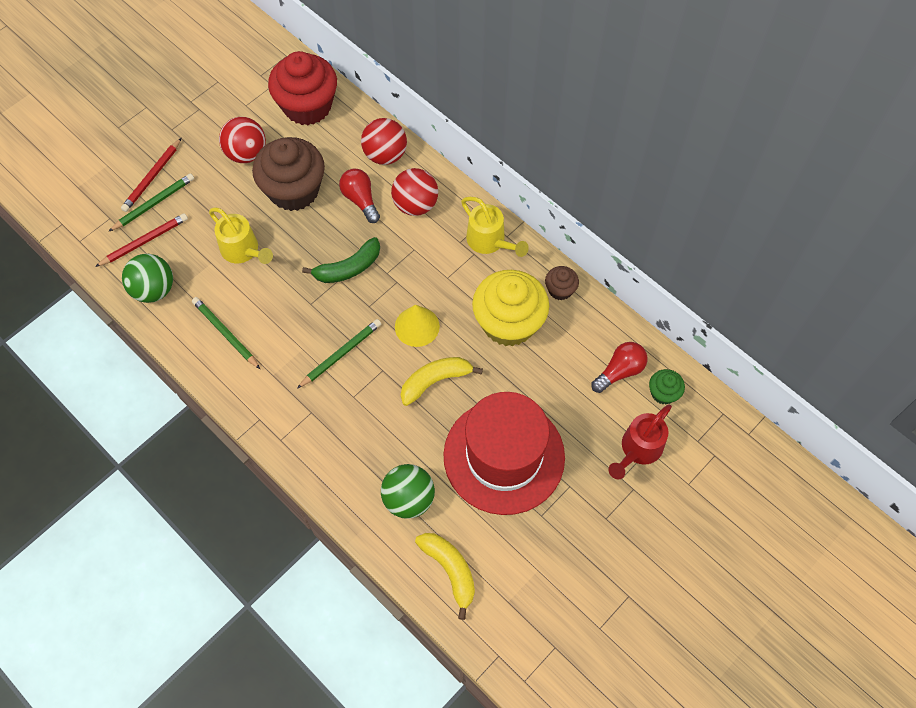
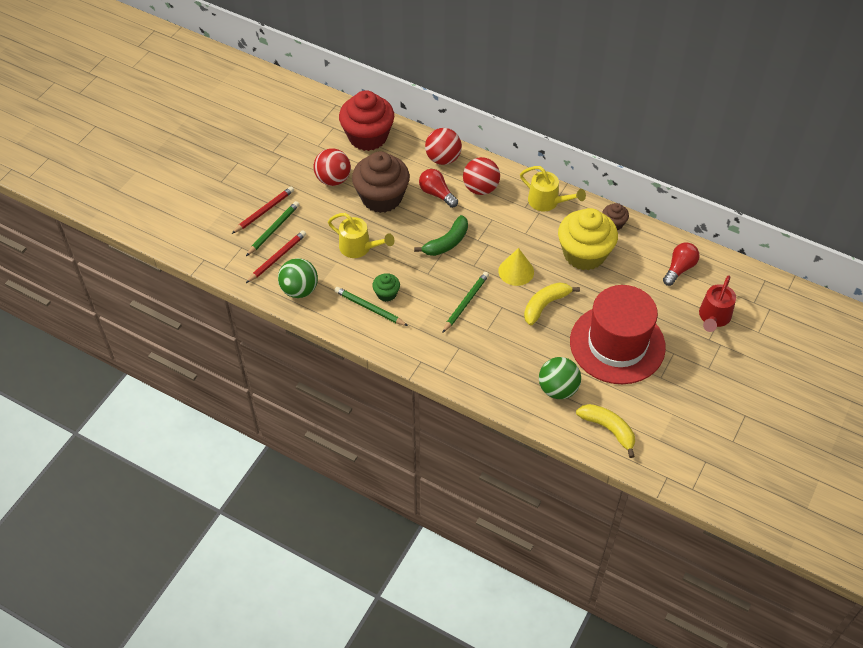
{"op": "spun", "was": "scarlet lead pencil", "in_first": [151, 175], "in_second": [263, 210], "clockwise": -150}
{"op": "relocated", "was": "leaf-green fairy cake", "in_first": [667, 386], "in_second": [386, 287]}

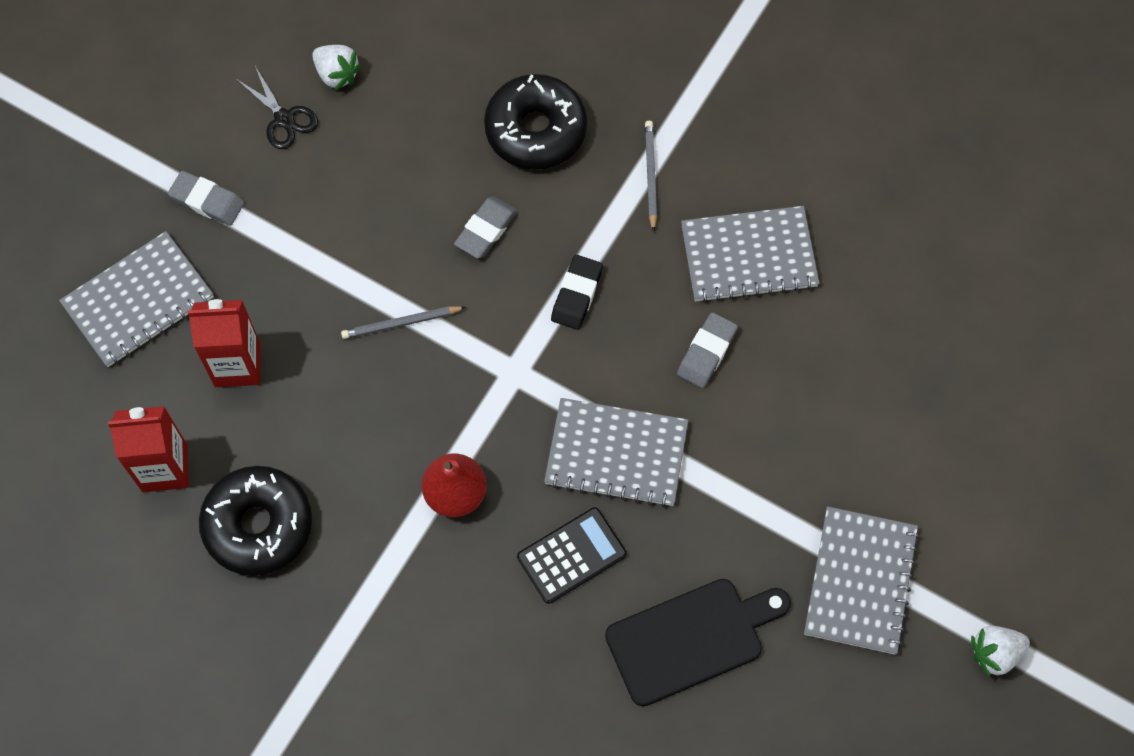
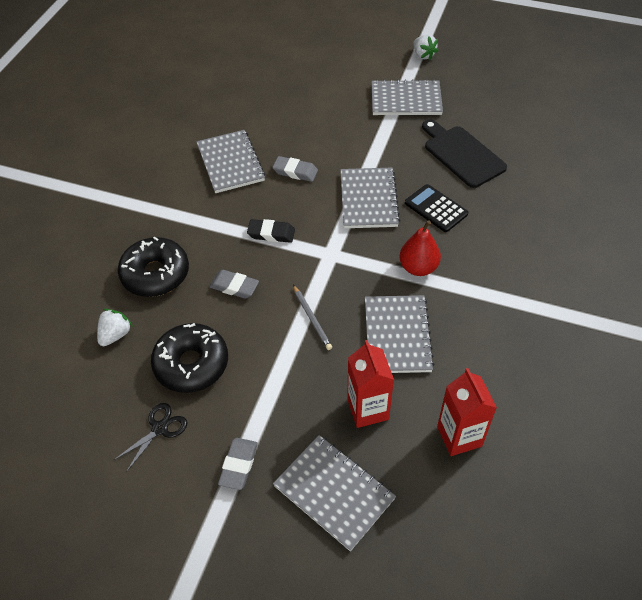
{"op": "relocated", "was": "pure white toy strawberry", "in_first": [337, 68], "in_second": [115, 327]}
{"op": "relocated", "was": "ebony donut", "in_first": [255, 521], "in_second": [189, 358]}
{"op": "appeared", "now": "grey notebook", "in_second": [400, 334]}
{"op": "missing", "was": "grey lead pencil", "in_first": [651, 176]}

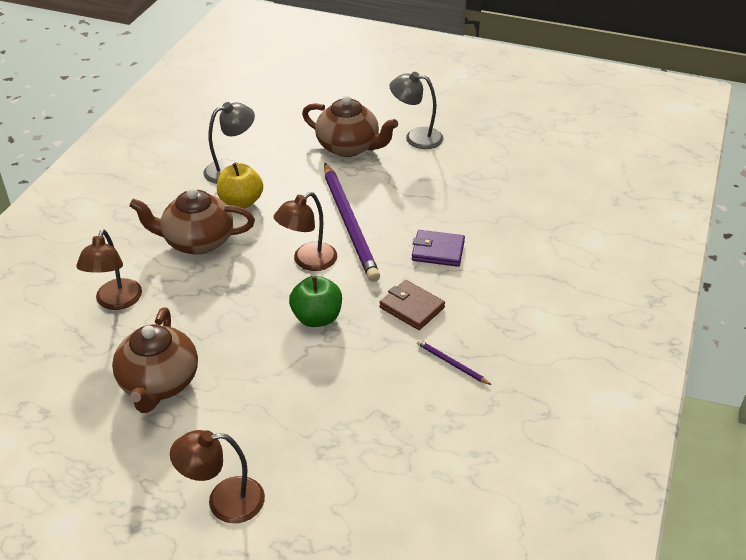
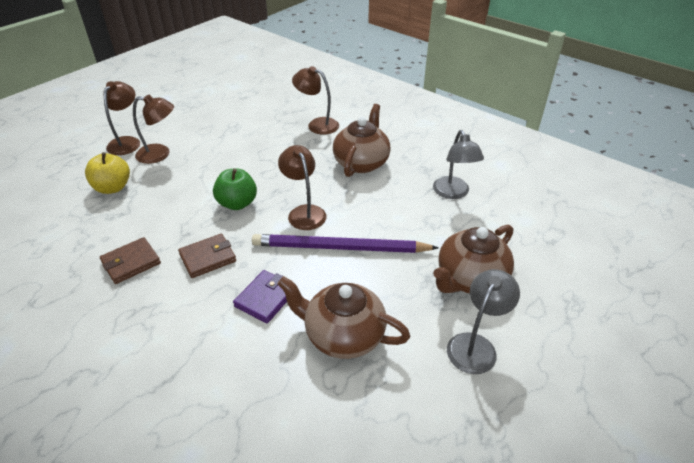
{"op": "relocated", "was": "bright yellow toy apple", "in_first": [240, 186], "in_second": [107, 173]}
{"op": "exchanged", "was": "royal purple lead pencil", "now": "dark brown wallet", "in_first": [454, 362], "in_second": [130, 260]}
{"op": "appeared", "now": "dark brown reading lamp", "in_second": [153, 129]}
{"op": "relocated", "was": "dark brown china teapot", "in_first": [155, 360], "in_second": [343, 317]}

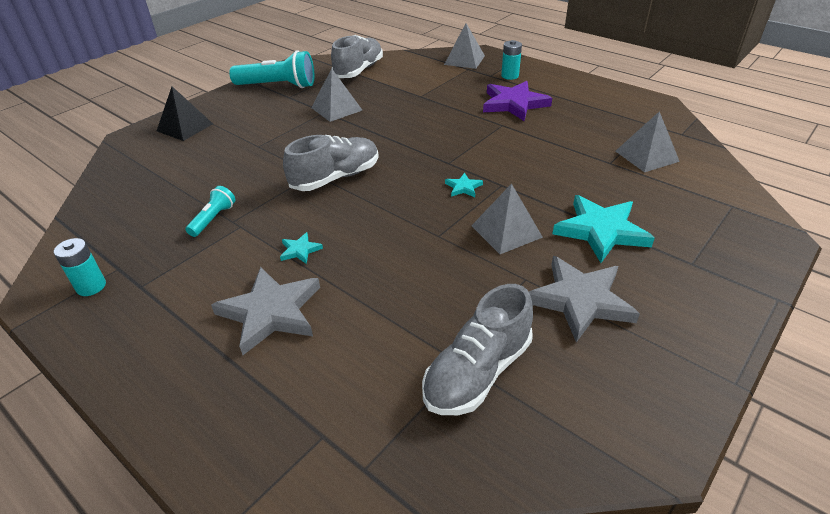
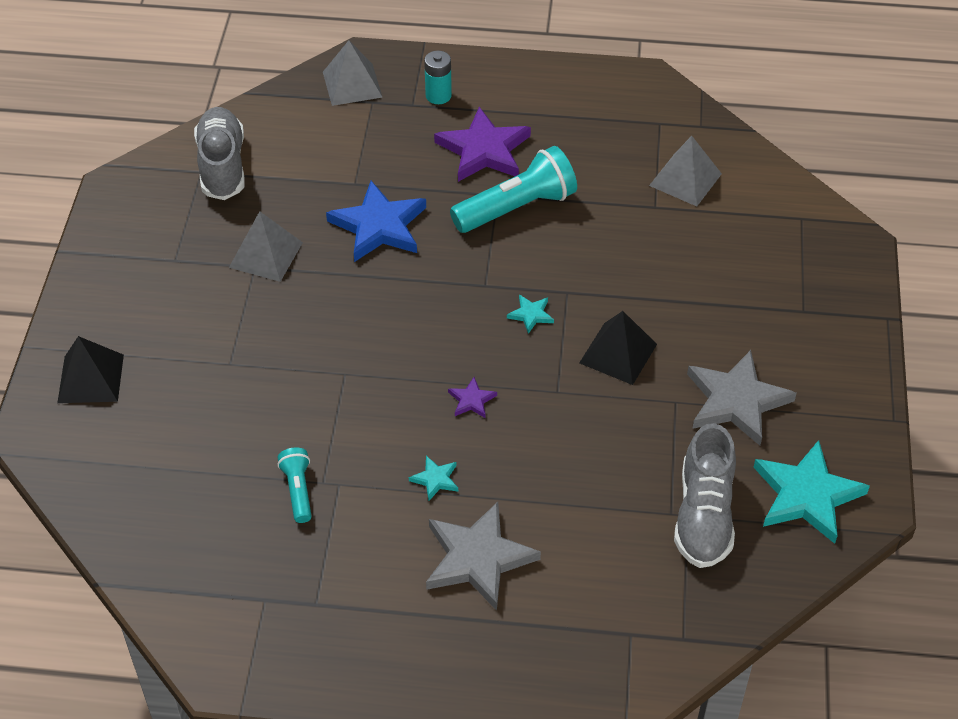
{"op": "appeared", "now": "cobalt star shape", "in_second": [376, 221]}
{"op": "appeared", "now": "royal purple star shape", "in_second": [472, 397]}
{"op": "relocated", "was": "turquoise flashlight", "in_first": [271, 69], "in_second": [513, 189]}
{"op": "colour", "was": "grey solid pyramid", "now": "ebony solid pyramid", "in_first": [507, 218], "in_second": [618, 348]}
{"op": "relocated", "was": "turquoise star shape", "in_first": [603, 229], "in_second": [811, 492]}
{"op": "missing", "was": "turquoise power cell", "in_first": [80, 267]}
{"op": "missing", "was": "grey sneaker", "in_first": [331, 163]}

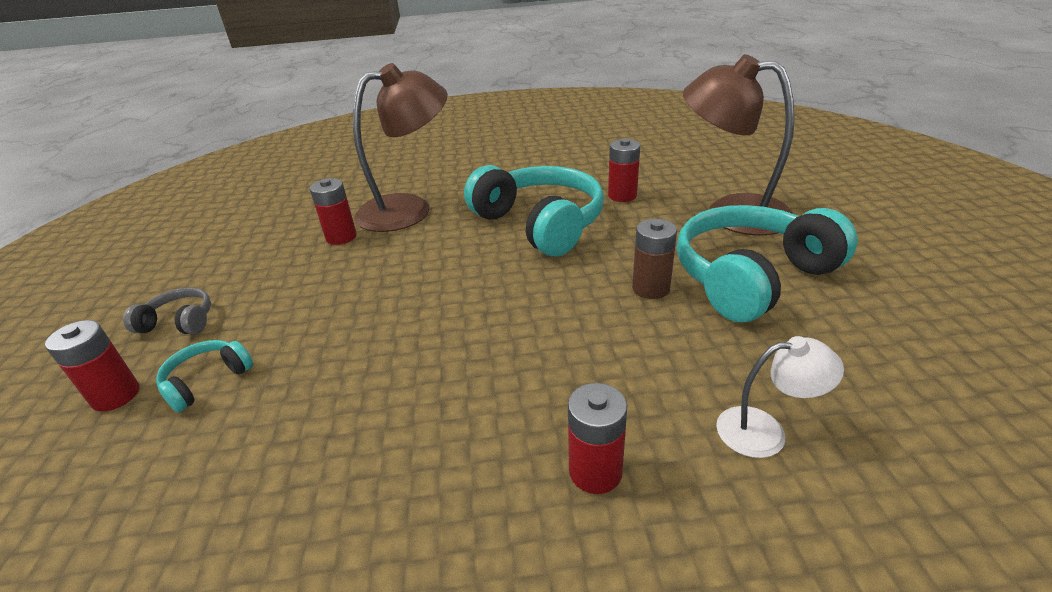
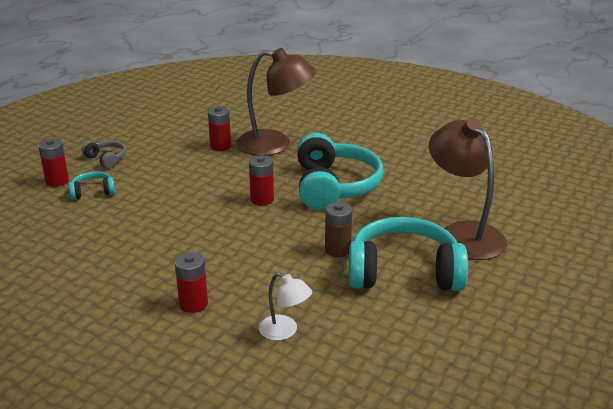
{"op": "relocated", "was": "scarlet power cell", "in_first": [624, 170], "in_second": [261, 180]}

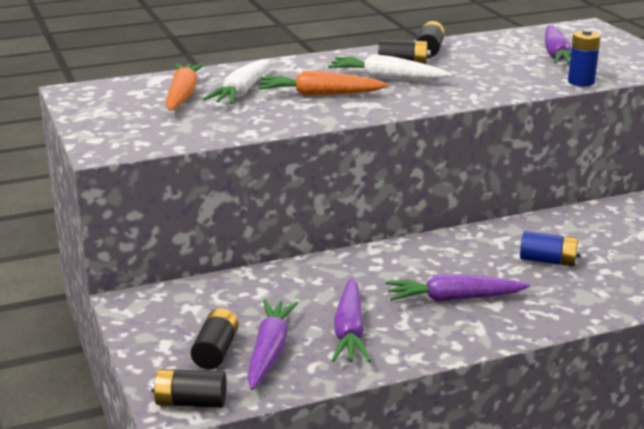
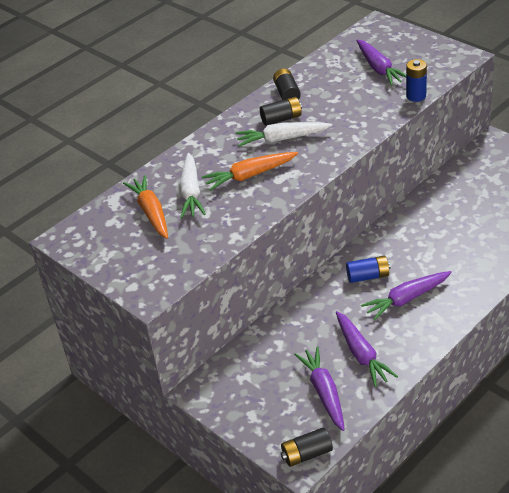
{"op": "relocated", "was": "cobalt power cell", "in_first": [550, 248], "in_second": [368, 269]}
{"op": "missing", "was": "ebony power cell", "in_first": [215, 338]}

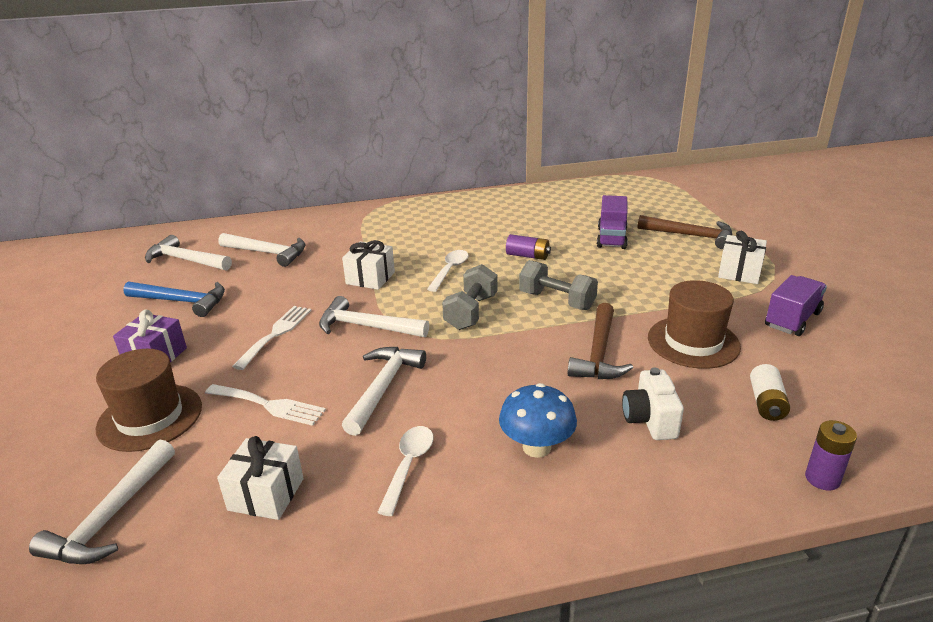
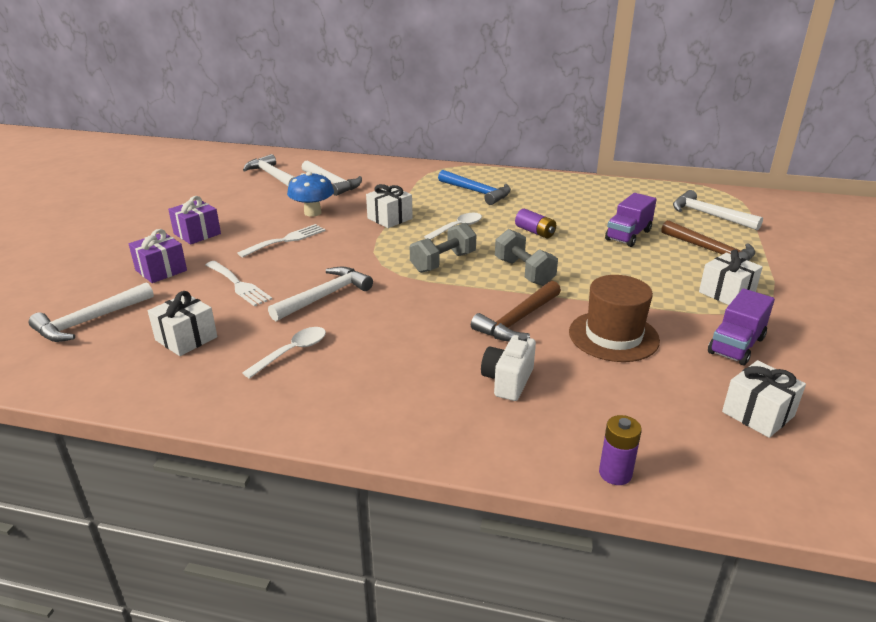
{"op": "exchanged", "was": "dark brown hat", "now": "royal purple wrapped gift", "in_first": [149, 400], "in_second": [158, 256]}
{"op": "relocated", "was": "cobalt mushroom", "in_first": [538, 420], "in_second": [310, 194]}
{"op": "relocated", "was": "cobalt hammer", "in_first": [174, 299], "in_second": [474, 187]}
{"op": "relocated", "was": "pure white hammer", "in_first": [374, 316], "in_second": [718, 210]}
{"op": "spun", "was": "royal purple lorry", "in_first": [796, 305], "in_second": [741, 327], "clockwise": 150}
{"op": "appeared", "now": "pure white wrapped gift", "in_second": [764, 399]}
{"op": "missing", "was": "pure white power cell", "in_first": [770, 392]}

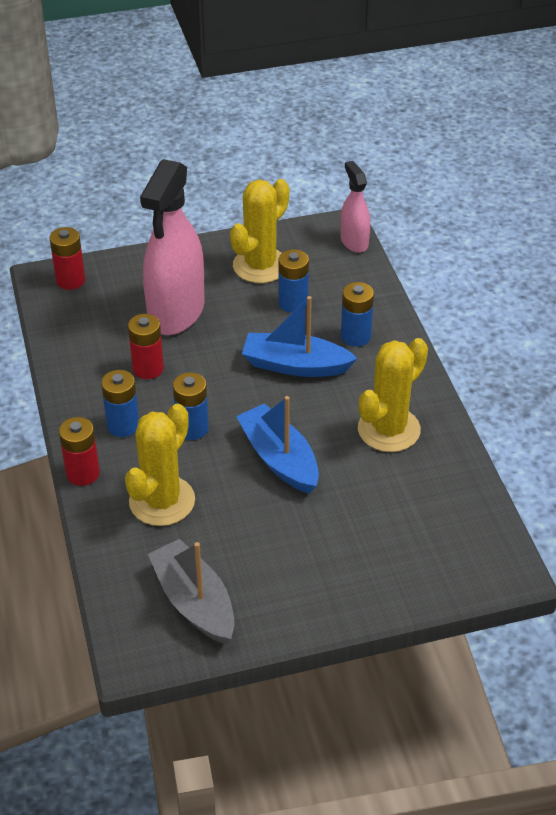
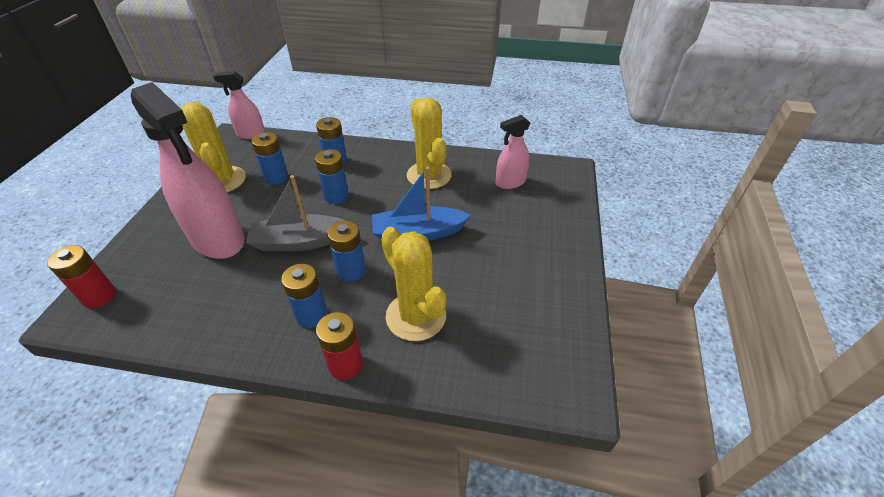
{"op": "relocated", "was": "grey boat", "in_first": [191, 591], "in_second": [295, 213]}
{"op": "exchanged", "was": "cobalt boat", "now": "cobalt power cell", "in_first": [300, 336], "in_second": [332, 176]}
{"op": "appeared", "now": "pink spray bottle", "in_second": [513, 152]}
{"op": "missing", "was": "scarlet power cell", "in_first": [146, 346]}

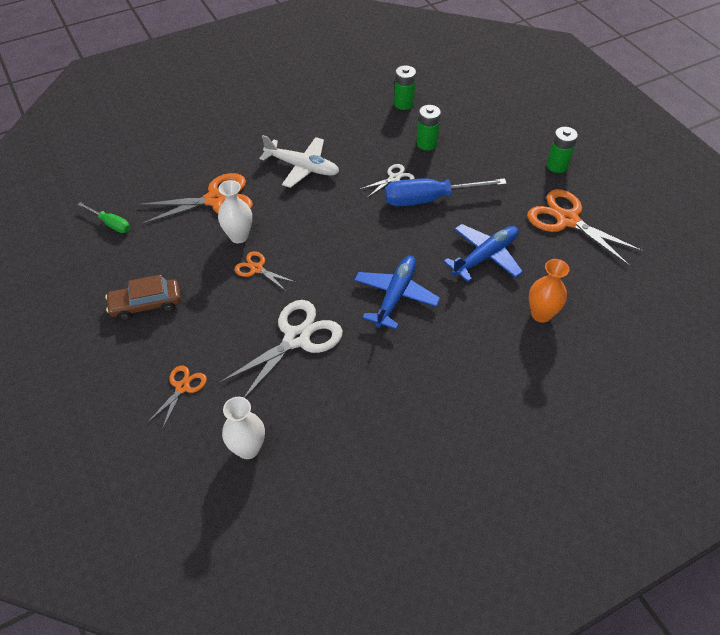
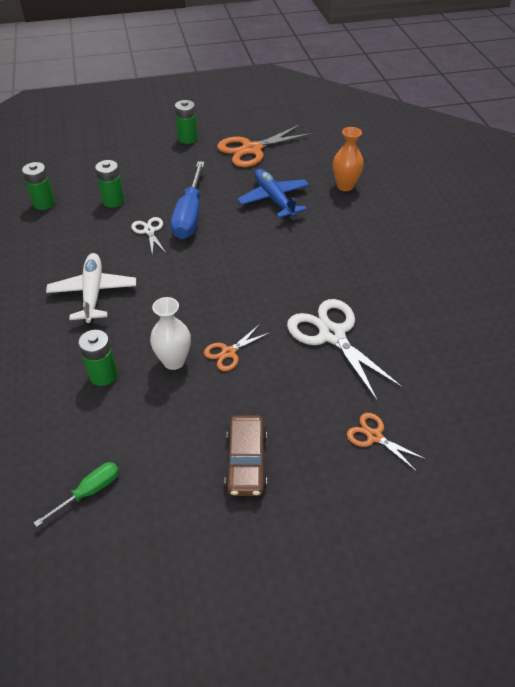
{"op": "spun", "was": "pure white aeroplane", "in_first": [299, 161], "in_second": [91, 288], "clockwise": -45}
{"op": "exchanged", "was": "bright orange shears", "now": "leaf-green power cell", "in_first": [195, 198], "in_second": [98, 358]}
{"op": "missing", "was": "pure white tall vase", "in_first": [243, 428]}
{"op": "missing", "was": "cobalt aeroplane", "in_first": [397, 292]}

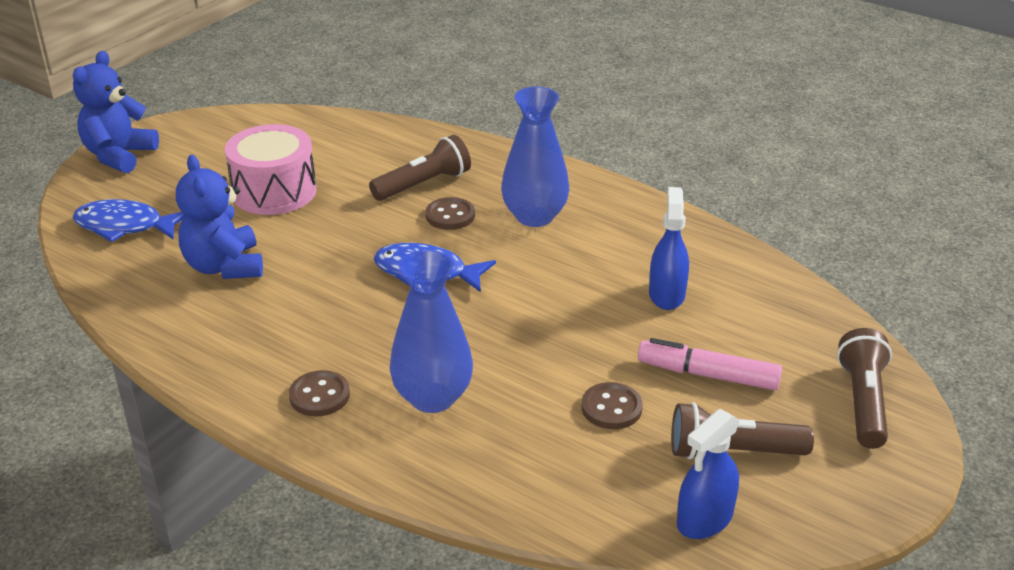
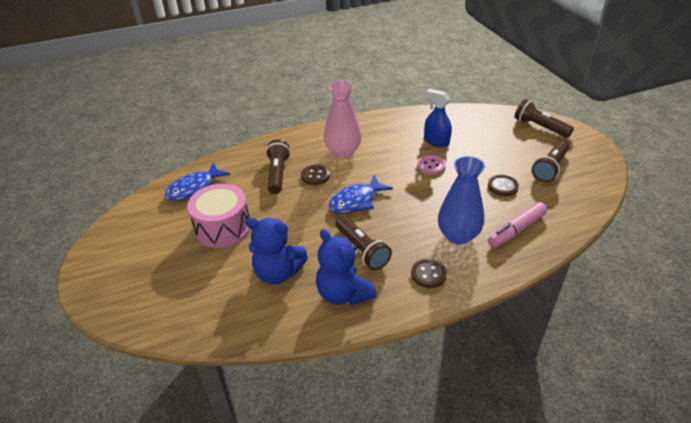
{"op": "relocated", "was": "cobalt fish", "in_first": [129, 220], "in_second": [197, 181]}
{"op": "relocated", "was": "cobalt stuffed bear", "in_first": [116, 112], "in_second": [346, 267]}
{"op": "colour", "was": "cobalt tall vase", "now": "pink tall vase", "in_first": [535, 157], "in_second": [342, 119]}
{"op": "appeared", "now": "dark brown flashlight", "in_second": [363, 243]}
{"op": "appeared", "now": "pink button", "in_second": [431, 165]}
{"op": "relocated", "was": "pink felt pen", "in_first": [710, 364], "in_second": [517, 225]}
{"op": "missing", "was": "cobalt spray bottle", "in_first": [708, 474]}

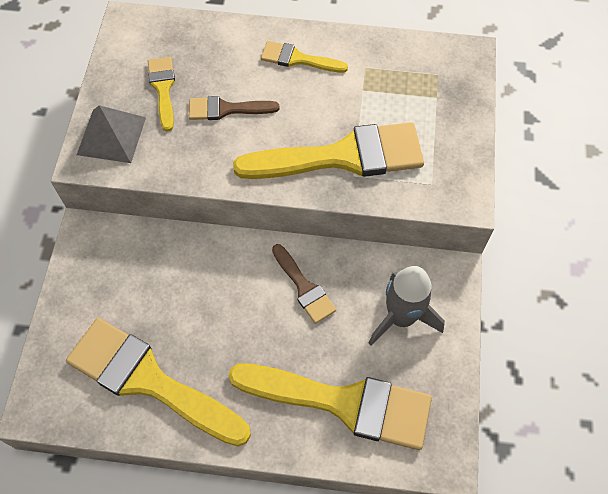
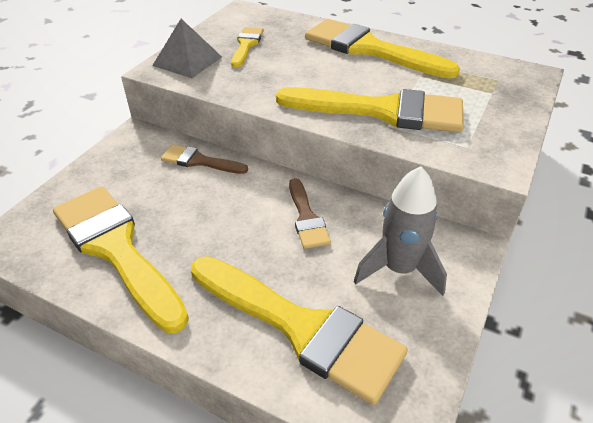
{"op": "relocated", "was": "dark brown paint brush", "in_first": [234, 108], "in_second": [204, 159]}
{"op": "size", "was": "bright yellow paint brush", "in_first": [304, 57], "in_second": [382, 49], "ratio": 2.0}

